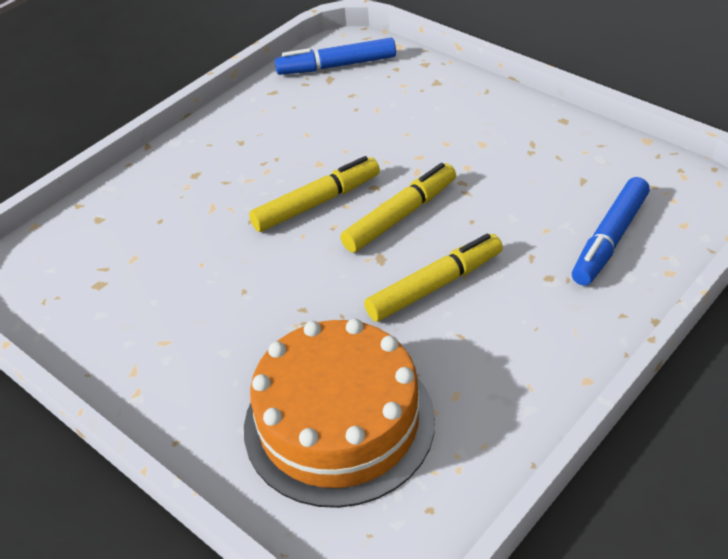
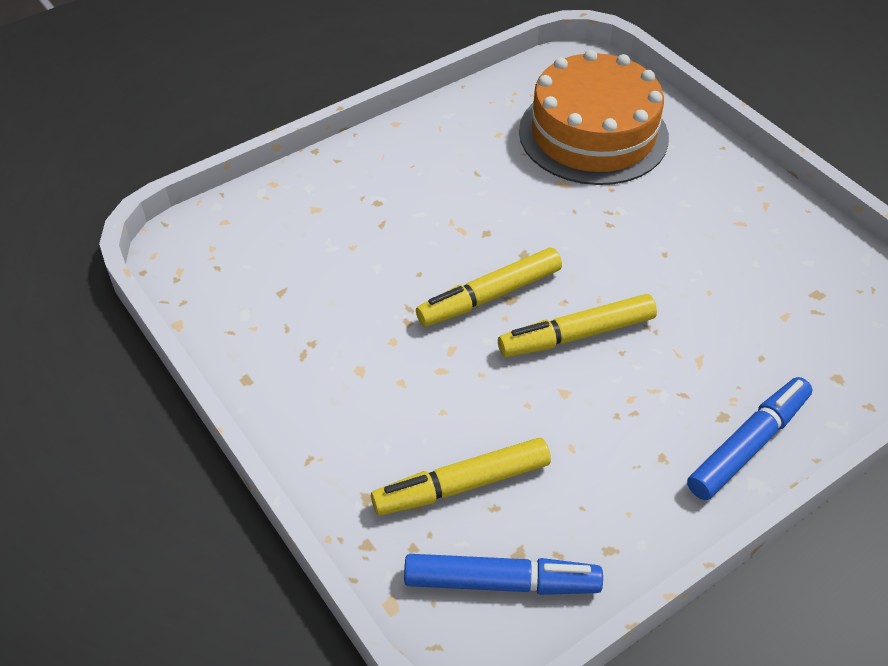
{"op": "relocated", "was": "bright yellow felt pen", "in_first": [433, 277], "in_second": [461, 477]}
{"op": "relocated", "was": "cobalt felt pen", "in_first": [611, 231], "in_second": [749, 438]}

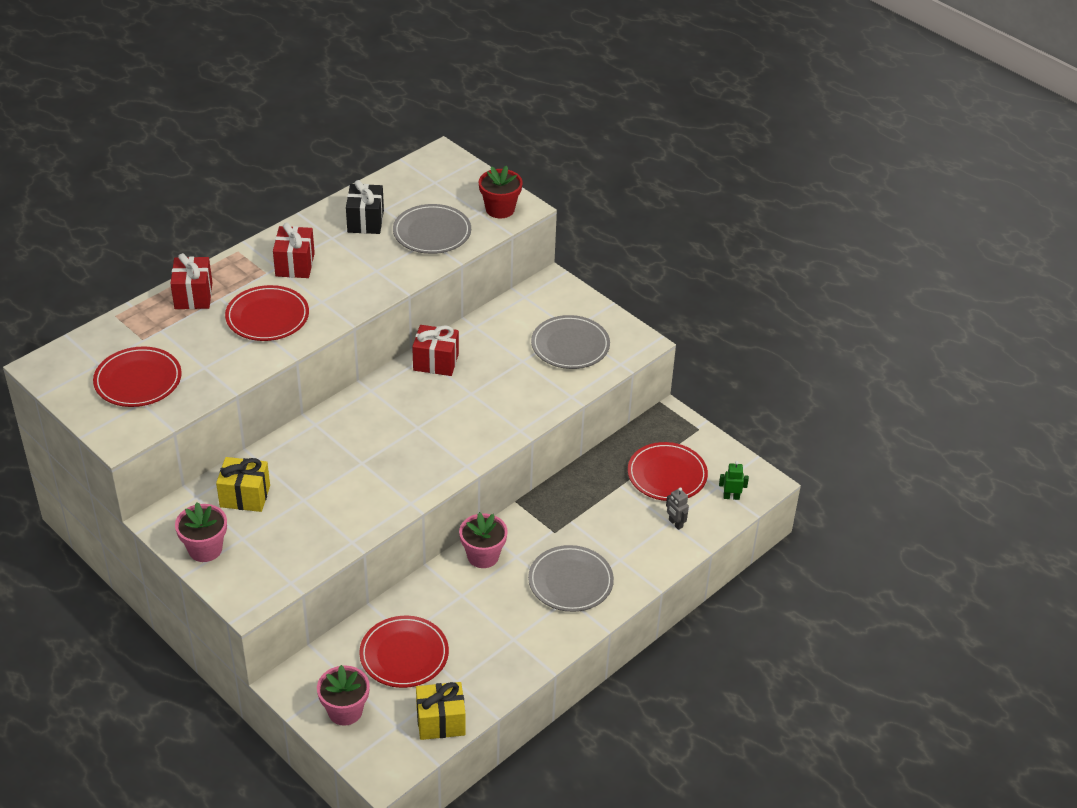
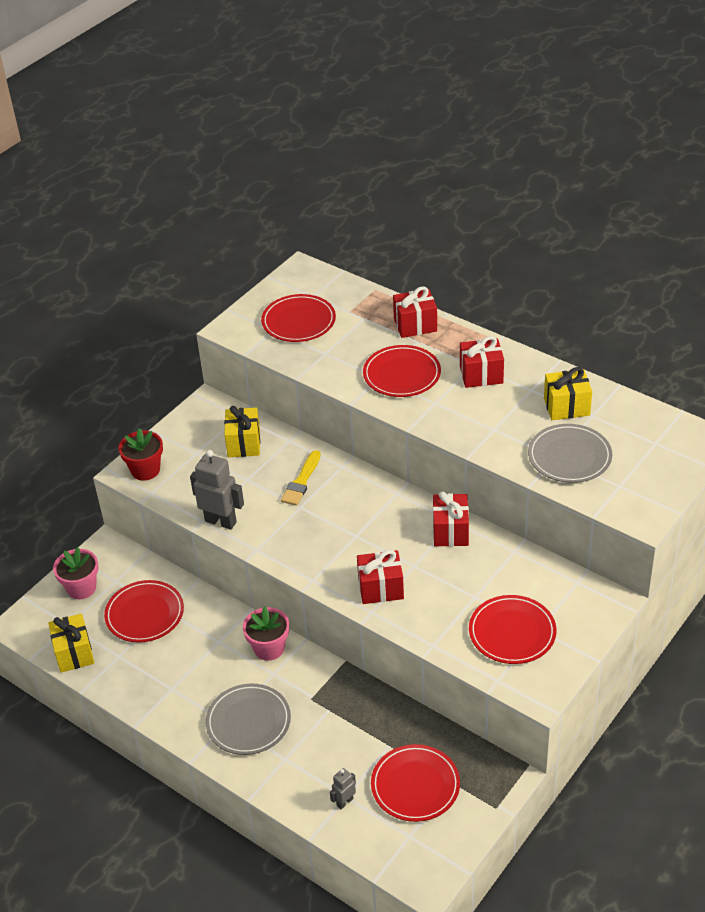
{"op": "relocated", "was": "scarlet flower pot", "in_first": [501, 191], "in_second": [141, 454]}
{"op": "appeared", "now": "grey toy robot", "in_second": [217, 490]}
{"op": "appeared", "now": "bright yellow paint brush", "in_second": [301, 478]}
{"op": "appeared", "now": "scarlet wrapped gift", "in_second": [380, 577]}
{"op": "colour", "was": "grey flat dish", "now": "scarlet flat dish", "in_first": [570, 342], "in_second": [512, 629]}
{"op": "colour", "was": "ebony wrapped gift", "now": "bright yellow wrapped gift", "in_first": [365, 207], "in_second": [568, 393]}
{"op": "missing", "was": "pink flower pot", "in_first": [201, 532]}
{"op": "missing", "was": "leaf-green toy robot", "in_first": [734, 480]}

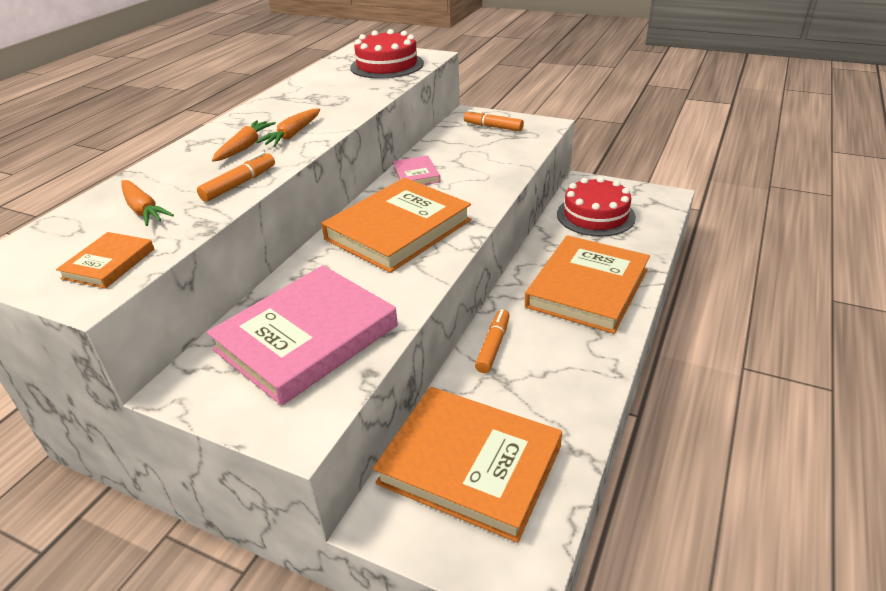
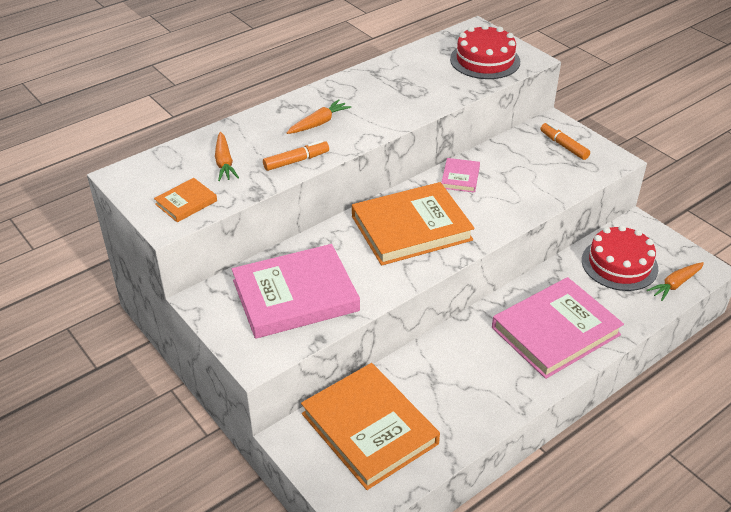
{"op": "colour", "was": "bright orange hardback", "now": "pink hardback", "in_first": [587, 284], "in_second": [558, 328]}
{"op": "relocated", "was": "bright orange toy carrot", "in_first": [288, 127], "in_second": [675, 281]}
{"op": "missing", "was": "bright orange felt pen", "in_first": [492, 341]}

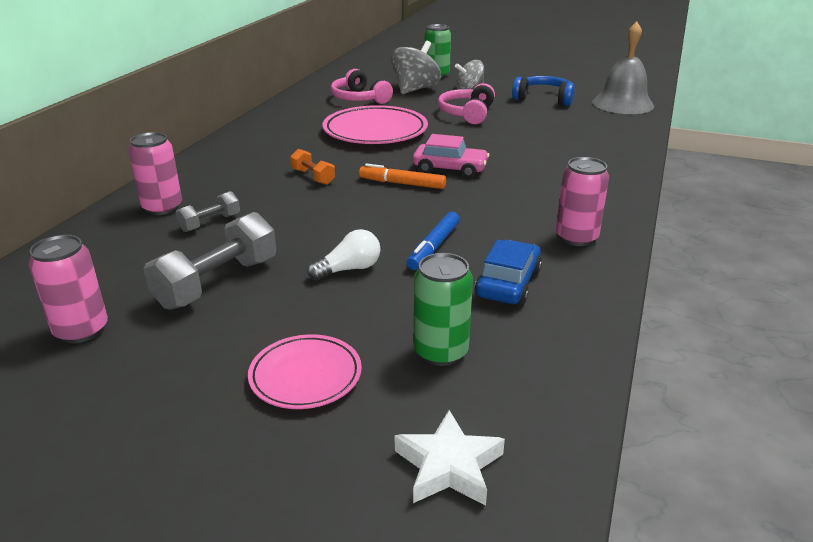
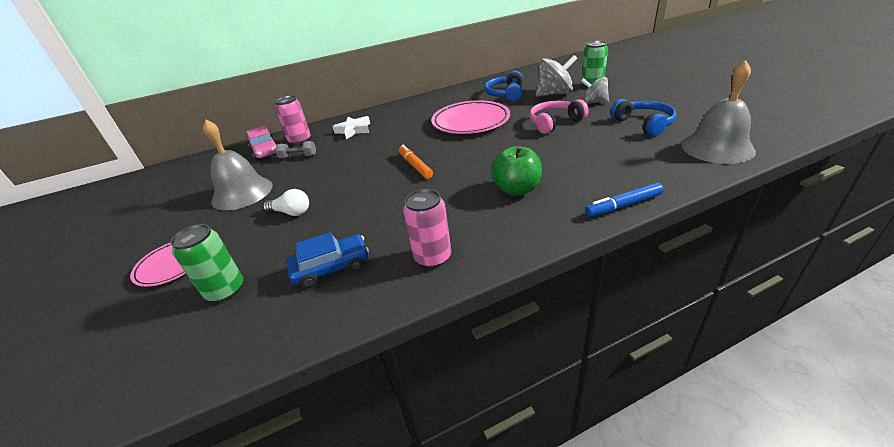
{"op": "exchanged", "was": "grey dumbbell", "now": "grey hand bell", "in_first": [210, 261], "in_second": [237, 165]}
{"op": "relocated", "was": "pink toy car", "in_first": [451, 156], "in_second": [261, 143]}
{"op": "relocated", "was": "pure white star shape", "in_first": [450, 458], "in_second": [351, 127]}
{"op": "colour", "was": "pink headset", "now": "cobalt headset", "in_first": [362, 86], "in_second": [503, 86]}
{"op": "appeared", "now": "leaf-green toy apple", "in_second": [516, 171]}
{"op": "relocated", "was": "cobalt felt pen", "in_first": [433, 241], "in_second": [624, 200]}
{"op": "missing", "was": "pink can", "in_first": [68, 289]}
{"op": "missing", "was": "bright orange dumbbell", "in_first": [312, 167]}

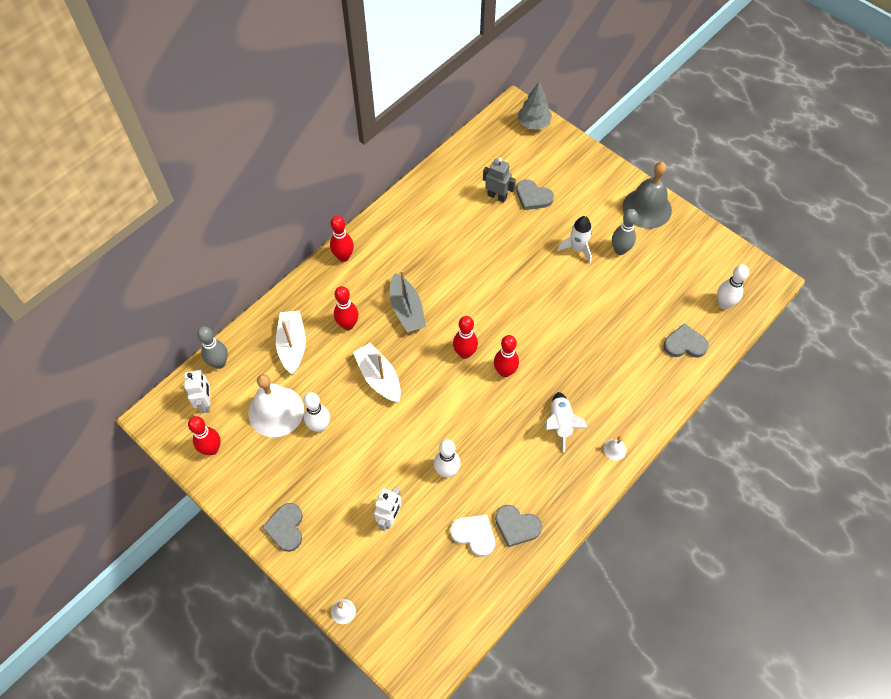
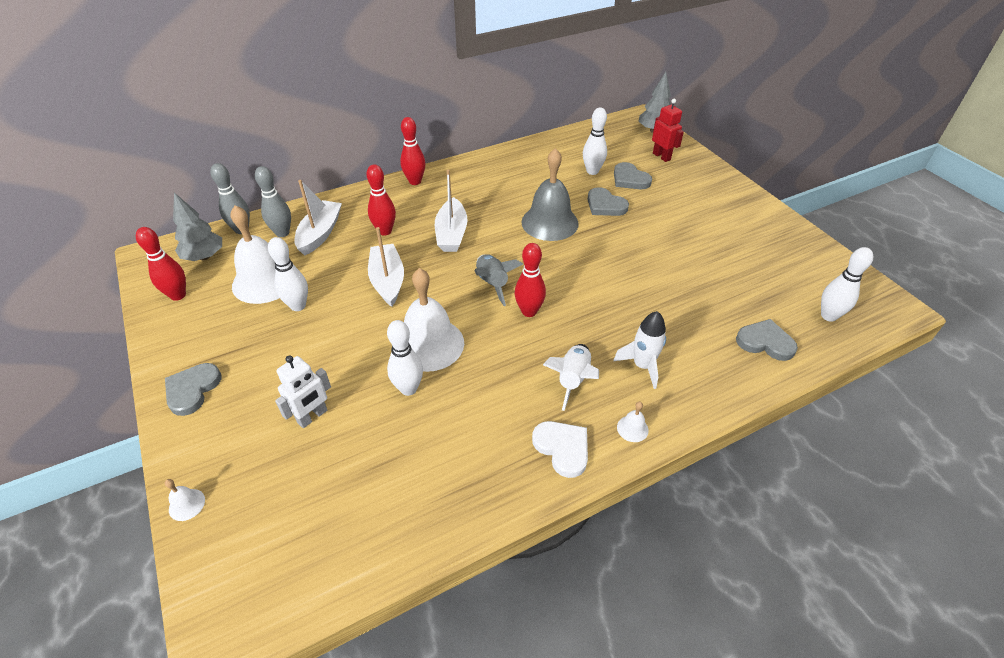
{"op": "exchanged", "was": "pure white toy robot", "now": "grey fir tree", "in_first": [197, 391], "in_second": [197, 226]}
{"op": "relocated", "was": "grey skittle", "in_first": [625, 232], "in_second": [273, 201]}
{"op": "appeared", "now": "pure white hand bell", "in_second": [434, 320]}
{"op": "colour", "was": "grey boat", "now": "pure white boat", "in_first": [408, 301], "in_second": [451, 211]}
{"op": "exchanged", "was": "scarlet skittle", "now": "grey rocket", "in_first": [465, 337], "in_second": [499, 280]}
{"op": "relocated", "was": "grey hand bell", "in_first": [647, 195], "in_second": [550, 194]}
{"op": "relocated", "was": "pure white heart shape", "in_first": [472, 535], "in_second": [560, 449]}
{"op": "exchanged", "was": "grey toy robot", "now": "pure white skittle", "in_first": [499, 180], "in_second": [595, 141]}
{"op": "relocated", "was": "grey heart shape", "in_first": [518, 526], "in_second": [608, 201]}
{"op": "relocated", "was": "pure white rocket", "in_first": [574, 239], "in_second": [639, 350]}
{"op": "appeared", "now": "scarlet toy robot", "in_second": [668, 130]}

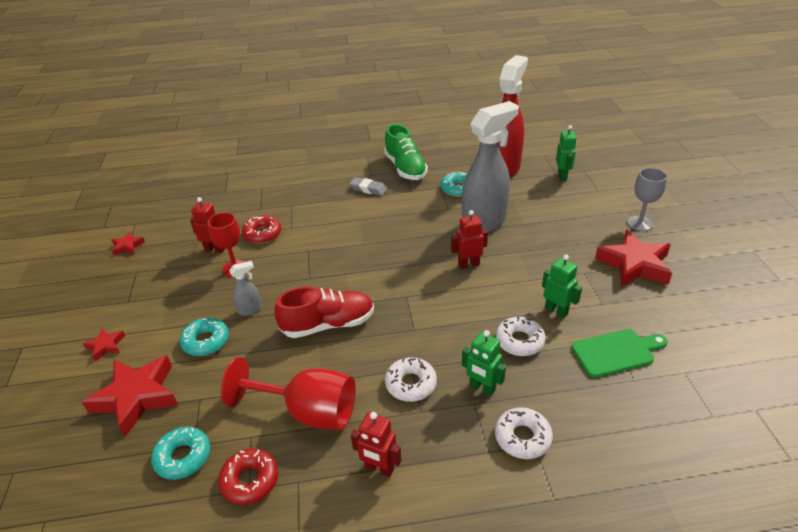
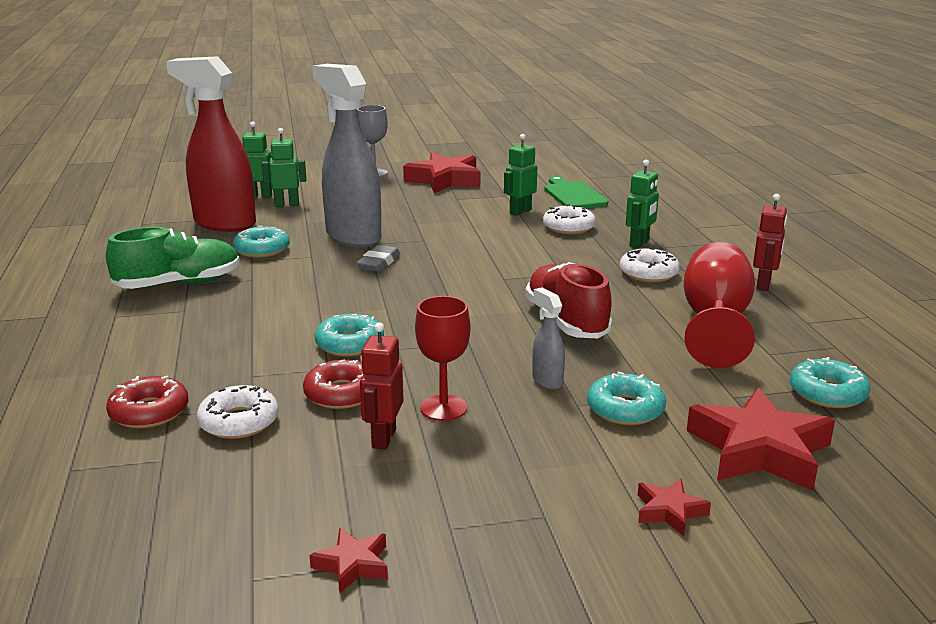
{"op": "relocated", "was": "scarlet donut", "in_first": [248, 476], "in_second": [147, 402]}
{"op": "relocated", "was": "pure white donut", "in_first": [524, 433], "in_second": [238, 412]}
{"op": "appeared", "now": "leaf-green toy robot", "in_second": [284, 167]}
{"op": "appeared", "now": "turquoise donut", "in_second": [349, 335]}
{"op": "relocated", "was": "grey gum eraser", "in_first": [368, 186], "in_second": [378, 258]}
{"op": "missing", "was": "scarlet toy robot", "in_first": [469, 239]}

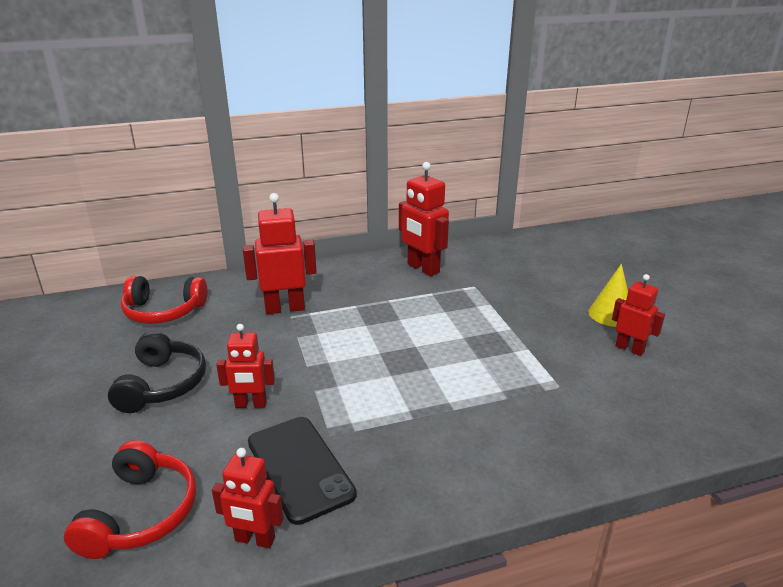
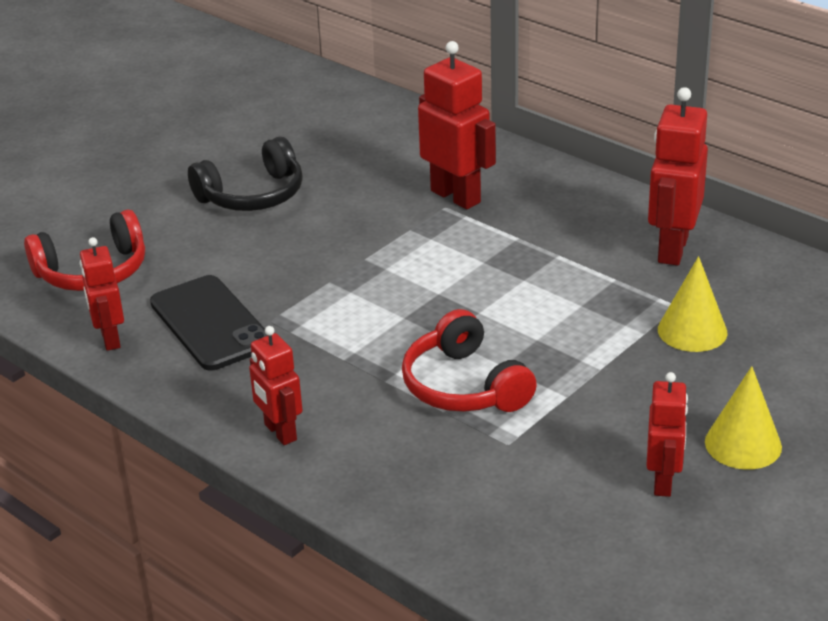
{"op": "spun", "was": "ebony phone", "in_first": [302, 471], "in_second": [209, 322], "clockwise": -60}
{"op": "relocated", "was": "scarlet toy robot", "in_first": [245, 366], "in_second": [275, 385]}
{"op": "relocated", "was": "scarlet headset", "in_first": [164, 300], "in_second": [469, 360]}
{"op": "appeared", "now": "bright yellow cone", "in_second": [692, 304]}

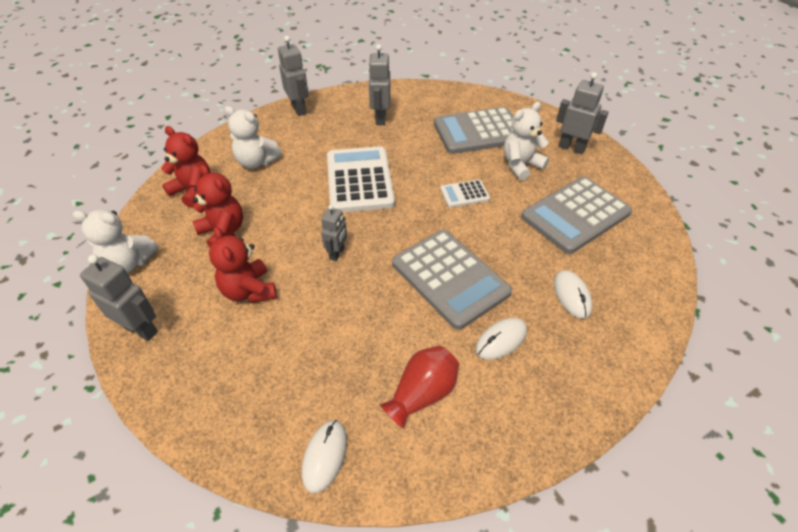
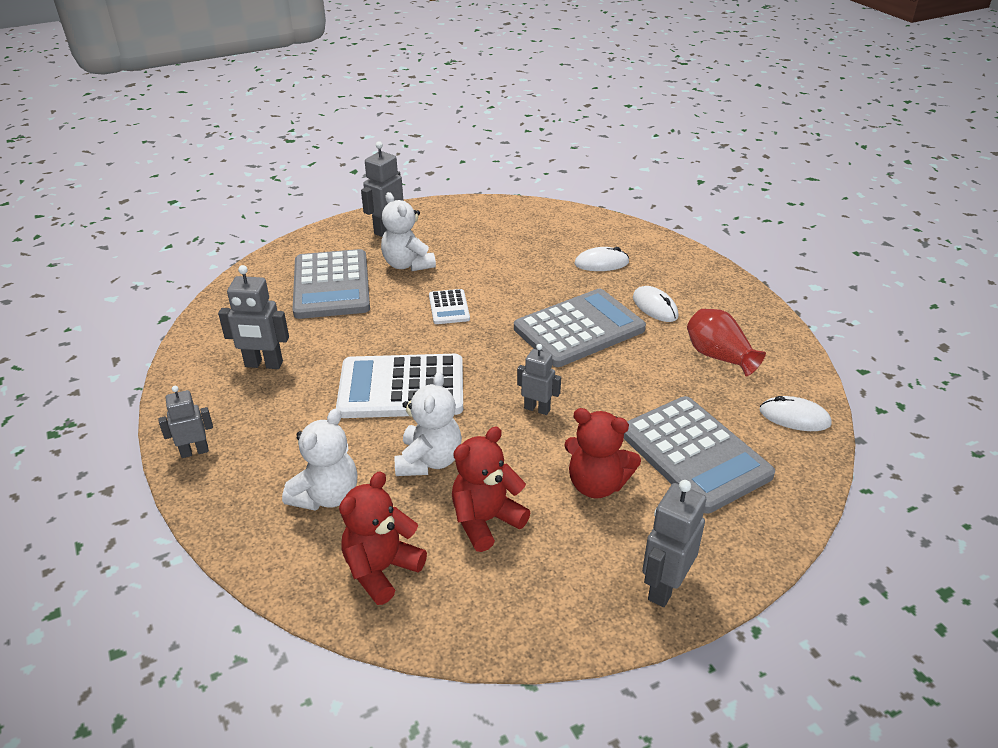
{"op": "size", "was": "grey toy robot", "in_first": [293, 76], "in_second": [185, 422], "ratio": 0.66}
{"op": "relocated", "was": "pure white stuffed bear", "in_first": [115, 241], "in_second": [428, 424]}
{"op": "spun", "was": "scarlet stuffed bear", "in_first": [243, 265], "in_second": [602, 453], "clockwise": 45}
{"op": "relocated", "was": "grey adding machine", "in_first": [576, 215], "in_second": [699, 455]}

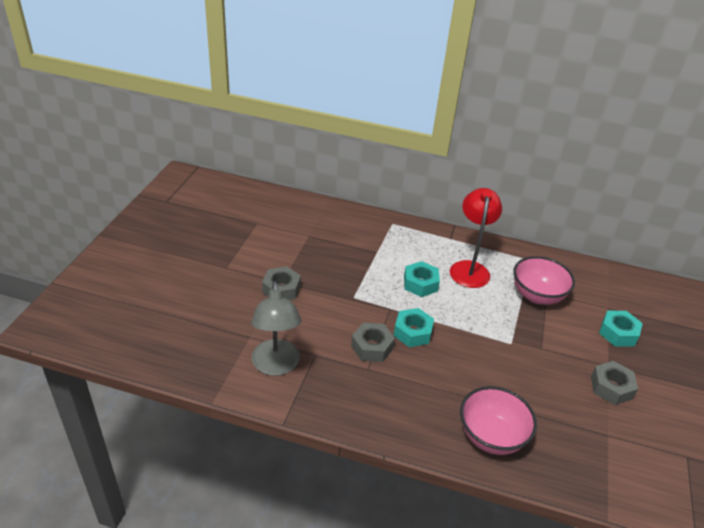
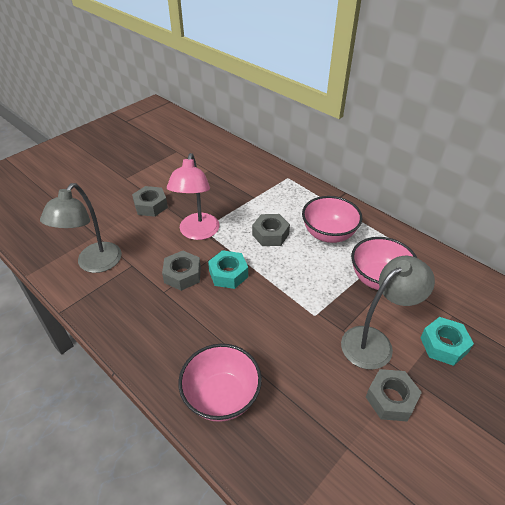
{"op": "appeared", "now": "pink reading lamp", "in_second": [193, 196]}
{"op": "colour", "was": "turquoise nut", "now": "grey nut", "in_first": [422, 279], "in_second": [271, 230]}
{"op": "exchanged", "was": "scarlet reading lamp", "now": "pink serving bowl", "in_first": [476, 238], "in_second": [332, 219]}
{"op": "appeared", "now": "grey reading lamp", "in_second": [388, 313]}

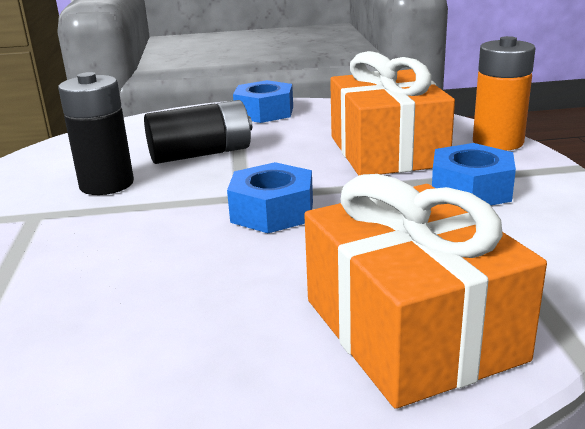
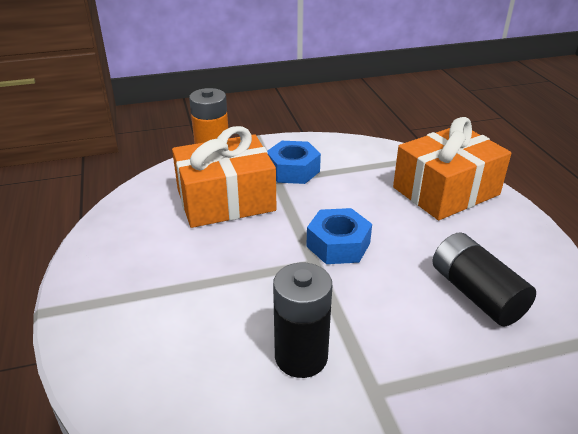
{"op": "relocated", "was": "ebony power cell", "in_first": [198, 132], "in_second": [484, 279]}
{"op": "missing", "was": "cobalt nut", "in_first": [263, 101]}

